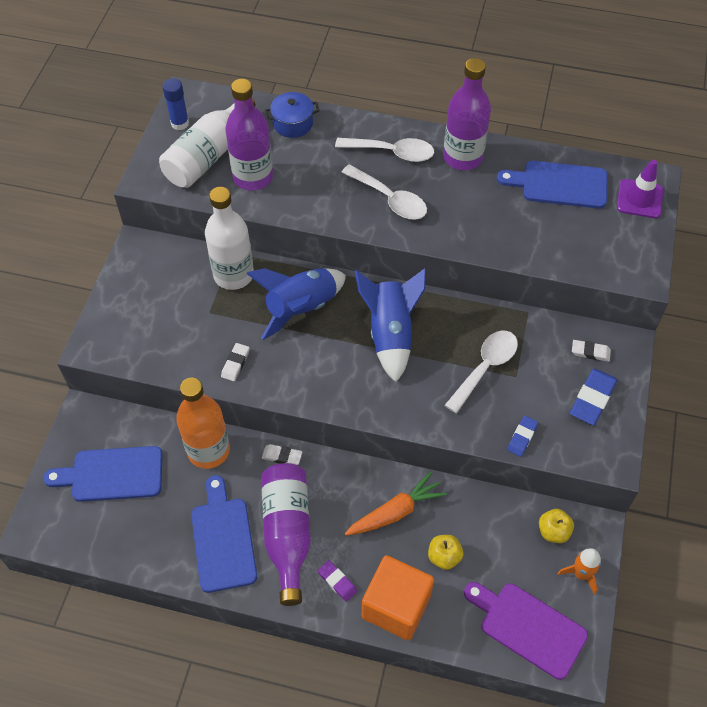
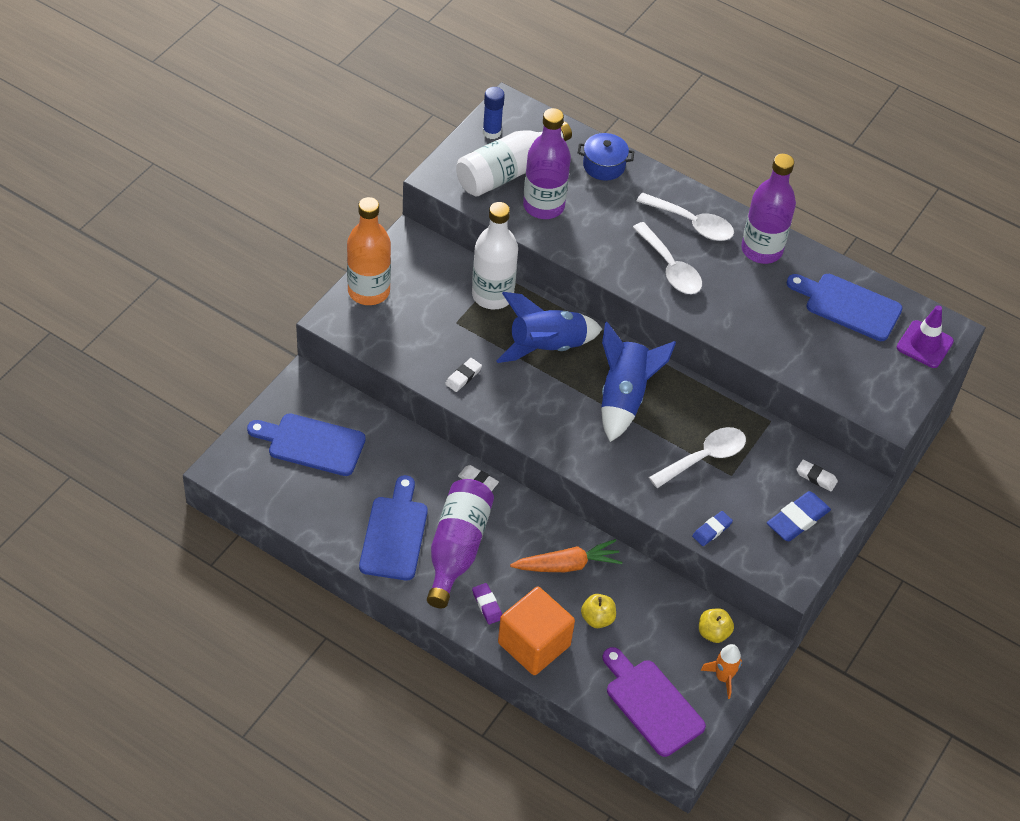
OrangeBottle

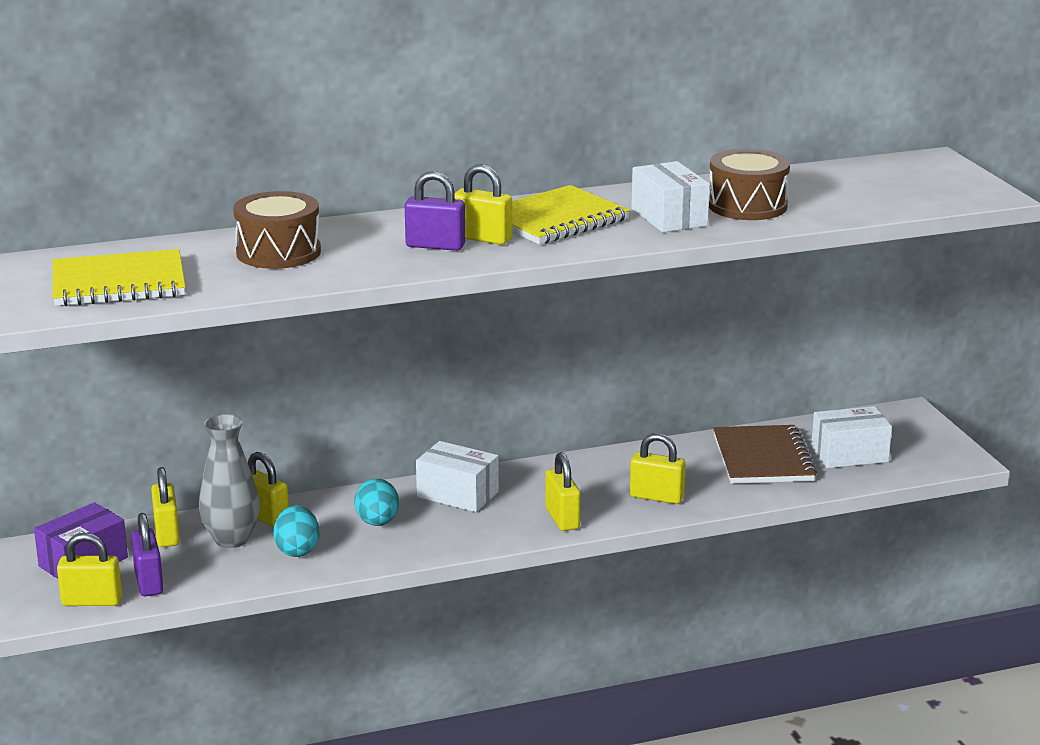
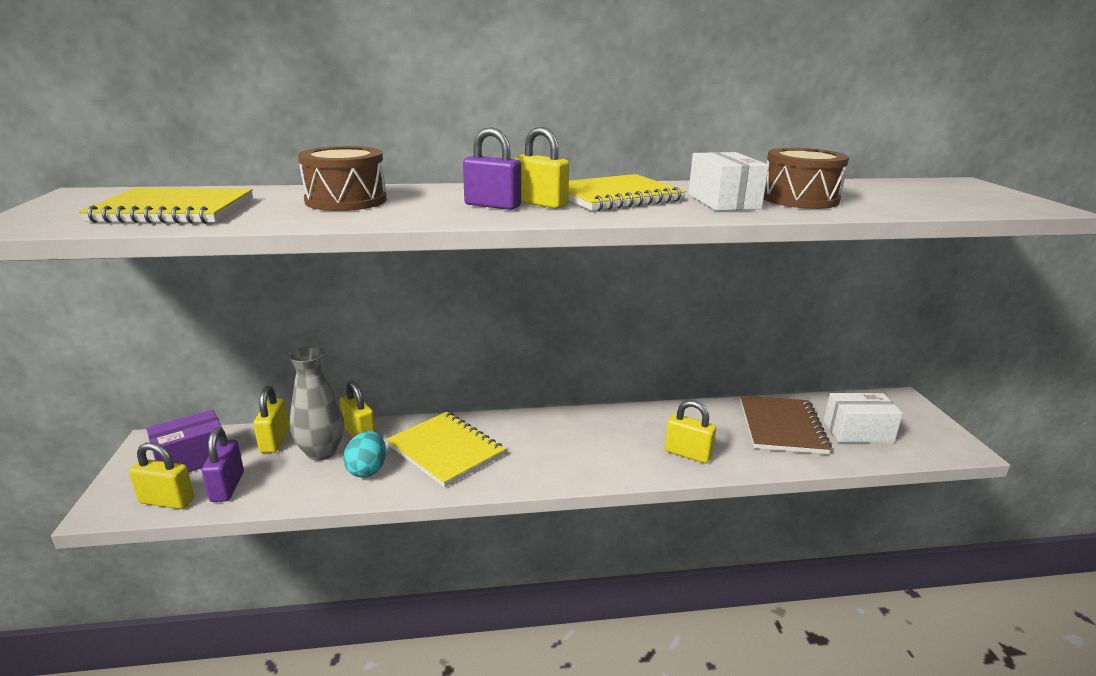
YellowNotebook (2nd from left); WhiteBox (1st from left in the first image); YellowPadlock (5th from left in the first image)

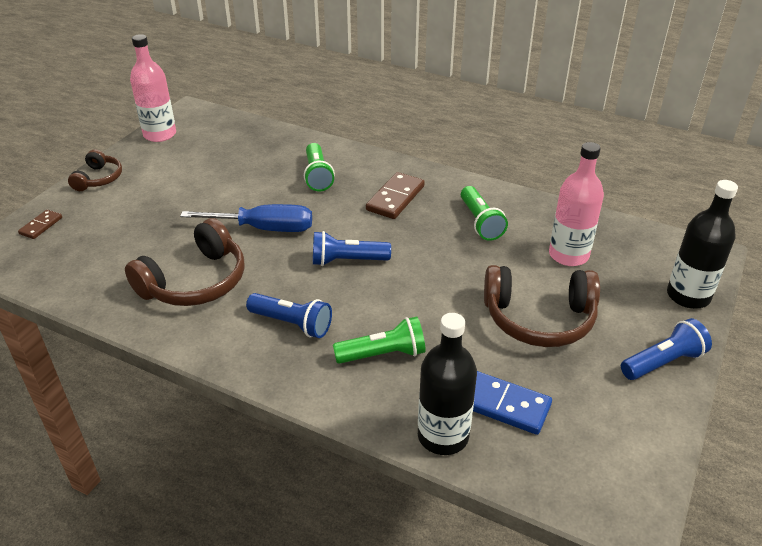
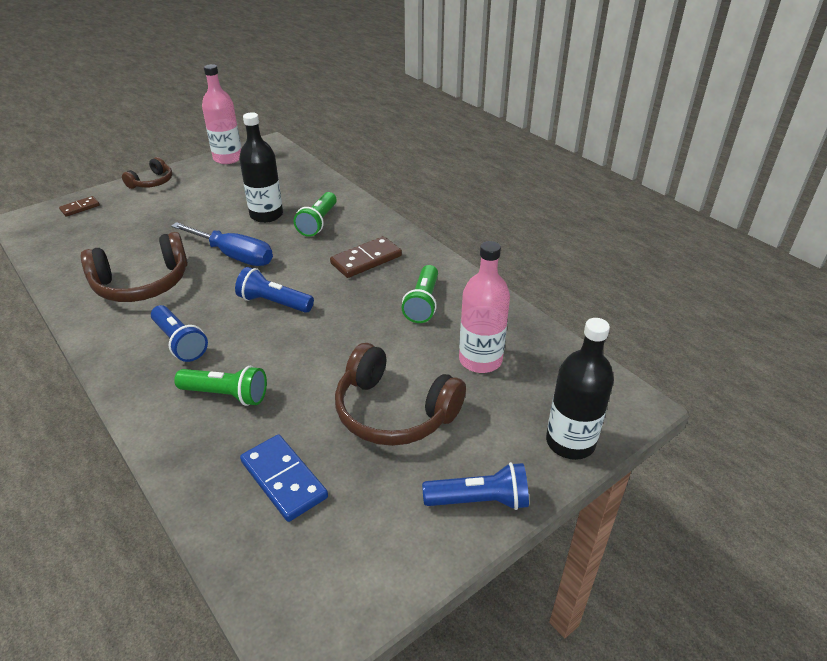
BlackBottle (1st from left)

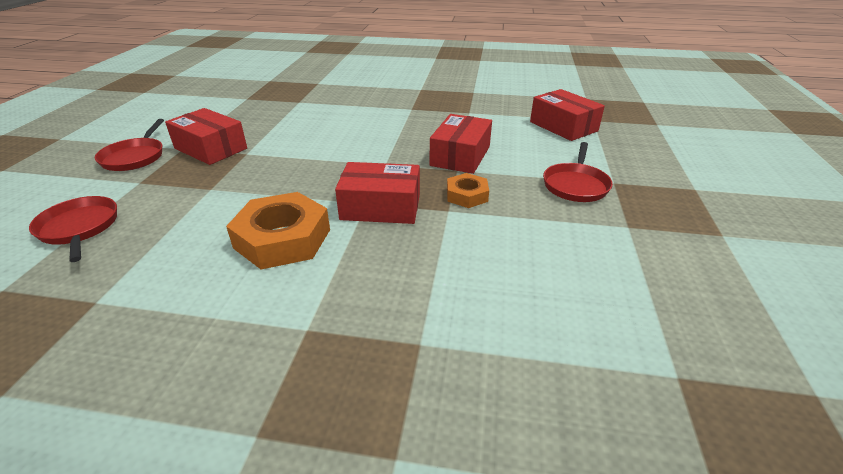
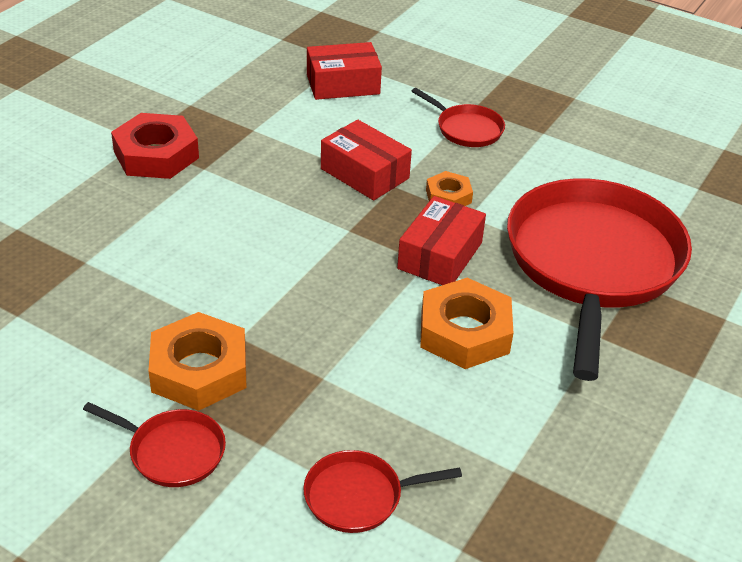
RedNut; OrangeNut (1st from left); RedPan (4th from left)

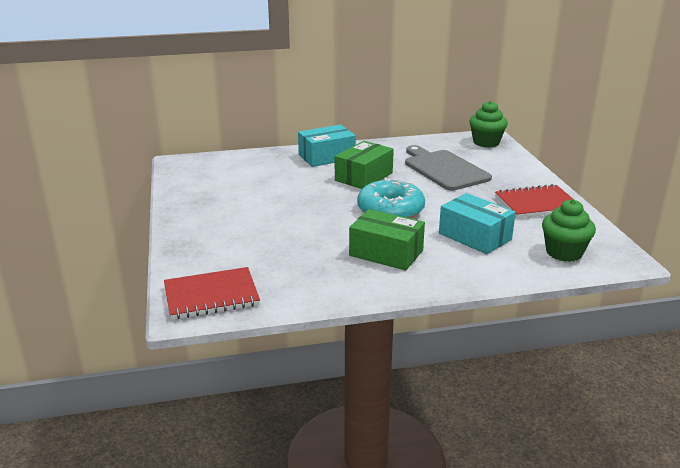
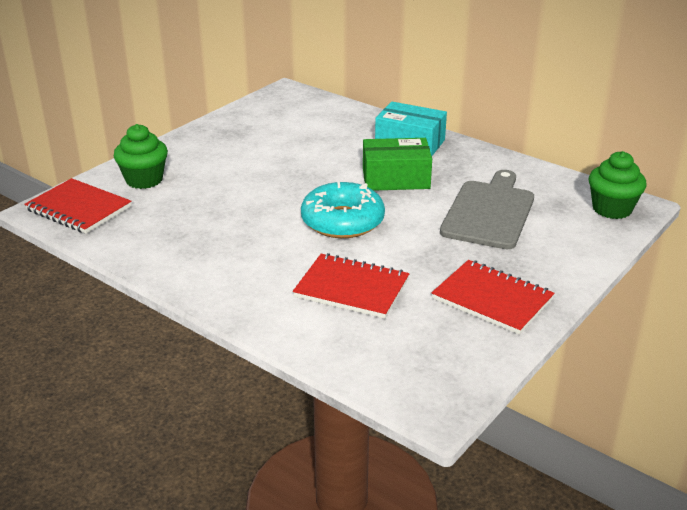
GreenCupcake (1st from left); RedNotebook (2nd from left); GreenBox (2nd from left in the first image)

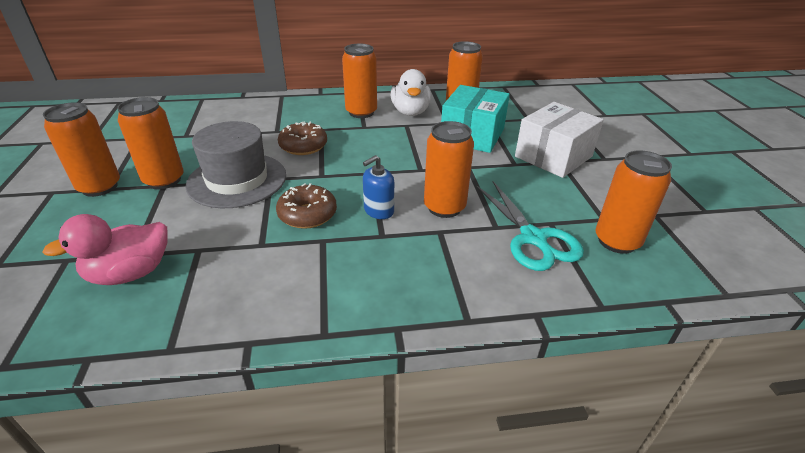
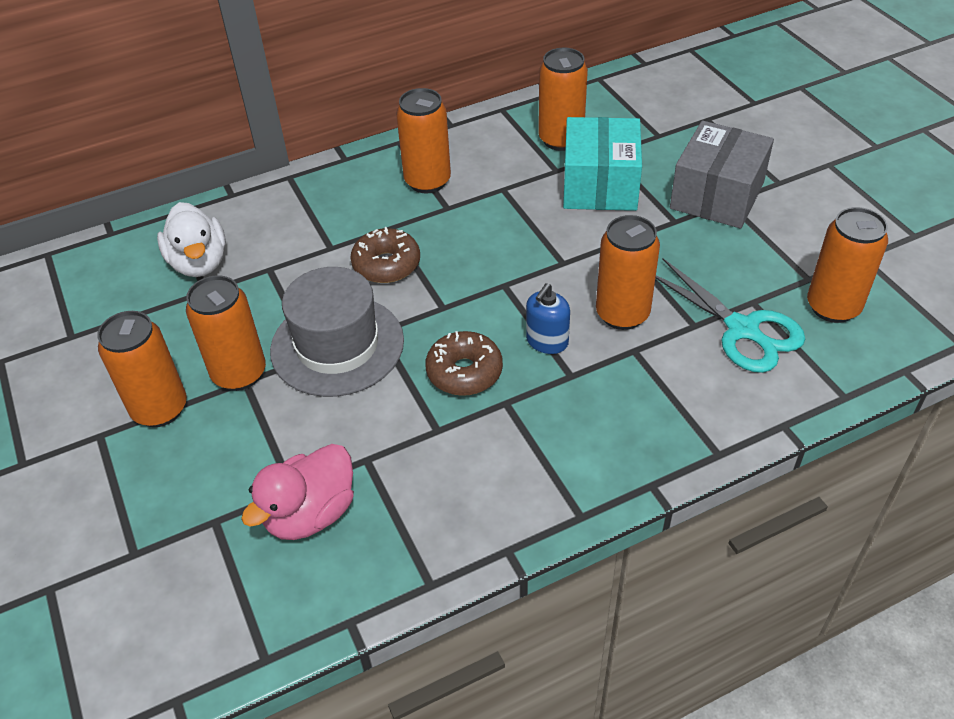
WhiteDuck; GreyBox

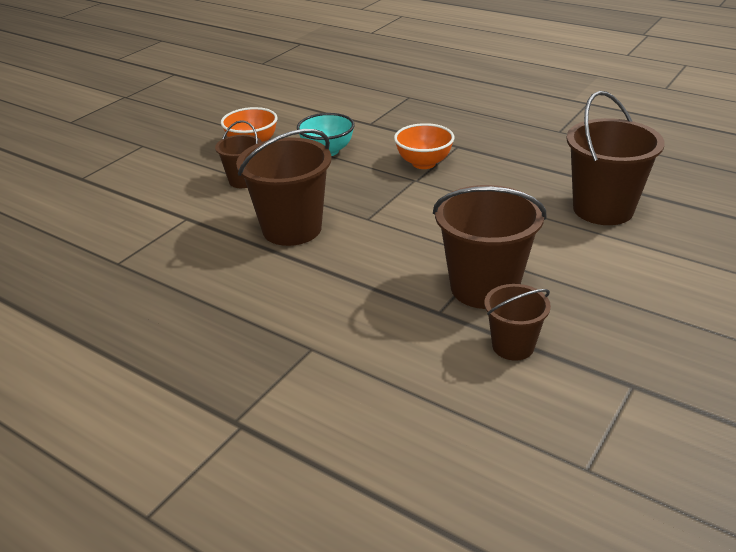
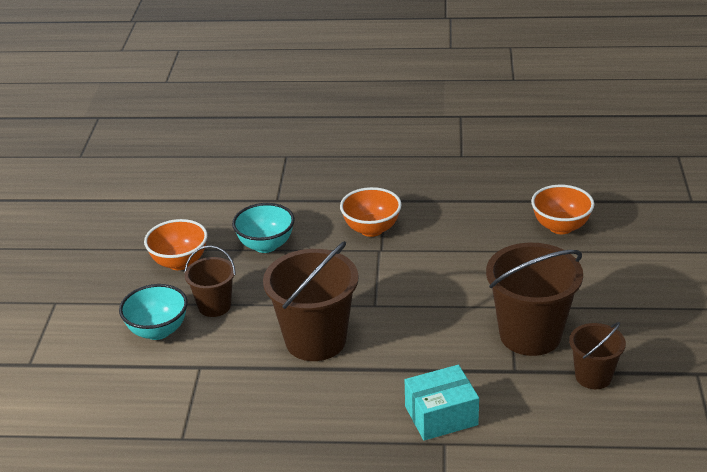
TurquoiseBowl (1st from left); TurquoiseBox; OrangeBowl (3rd from left)

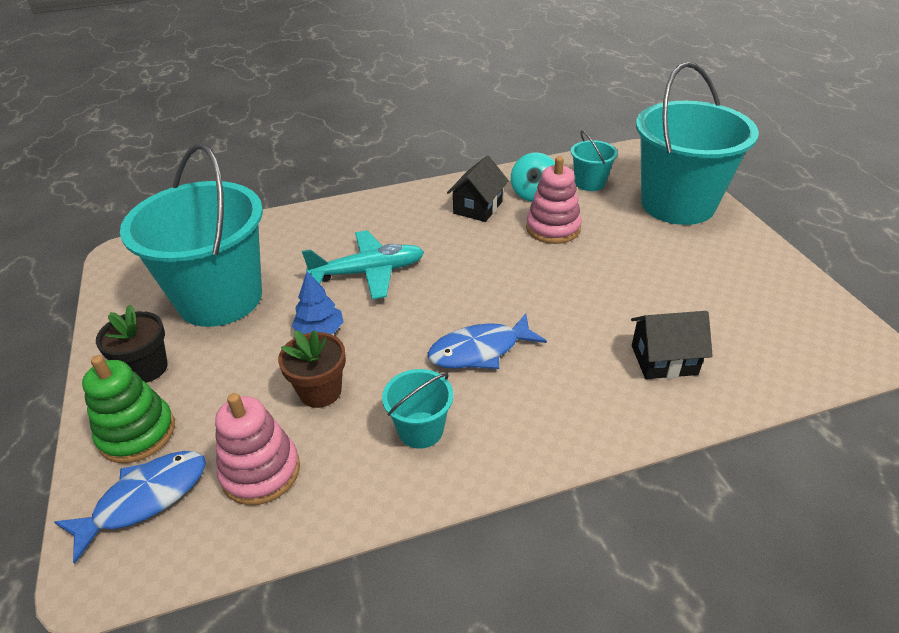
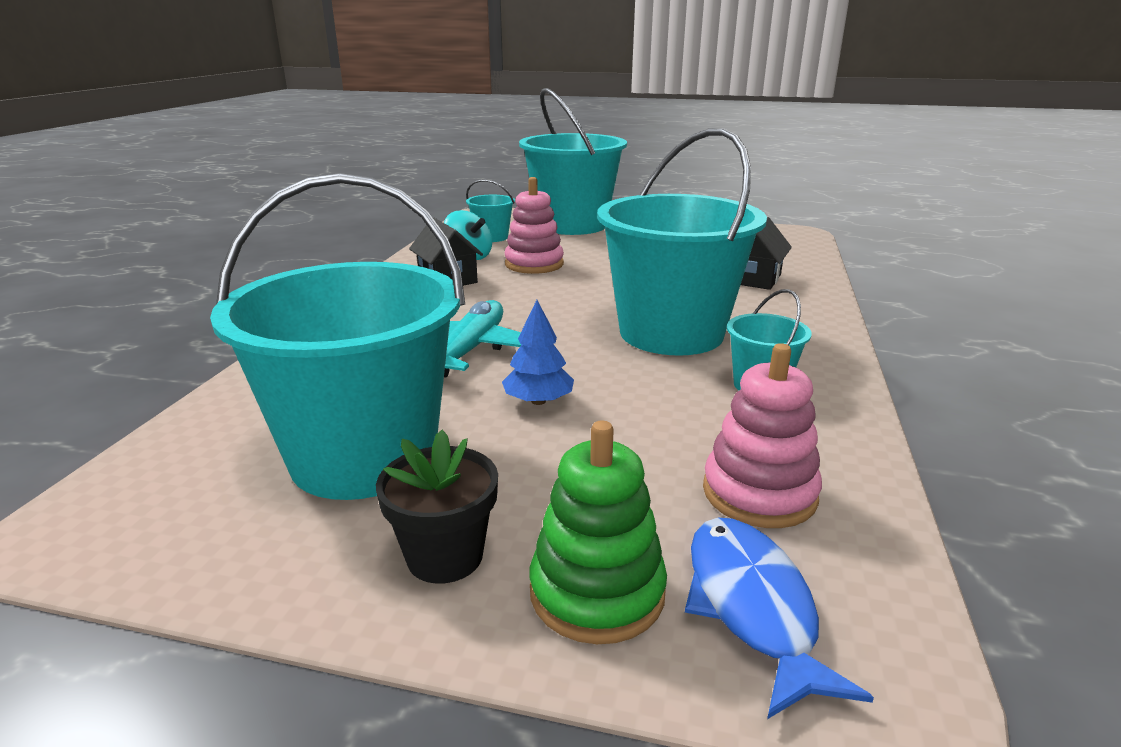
TurquoiseBucket (4th from left); BrownFlowerPot

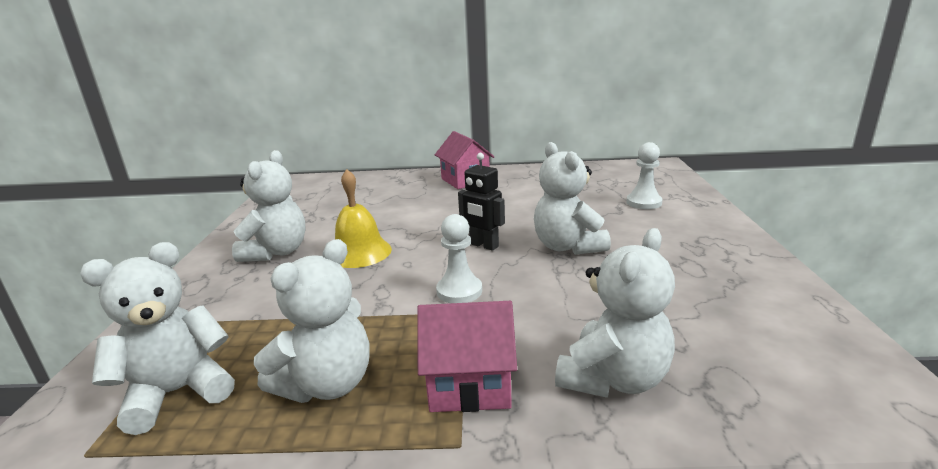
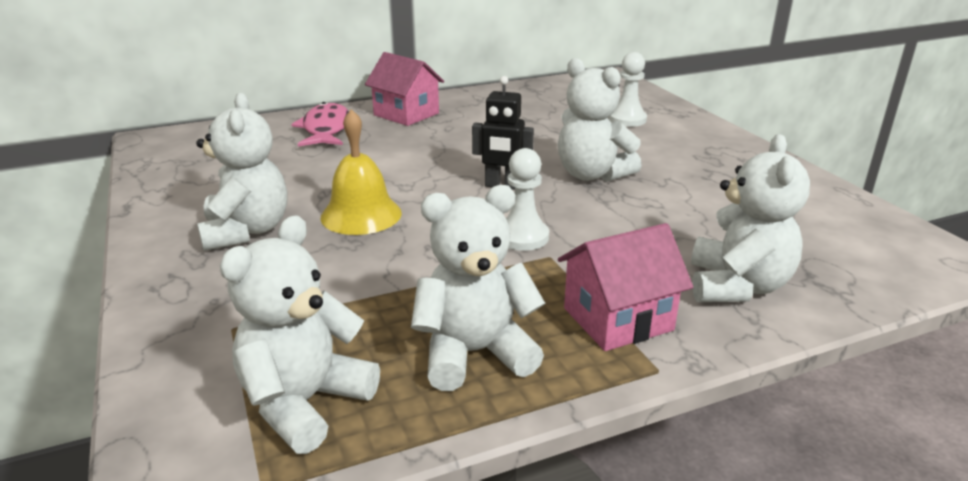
PinkFish; WhiteTeddyBear (3rd from left)

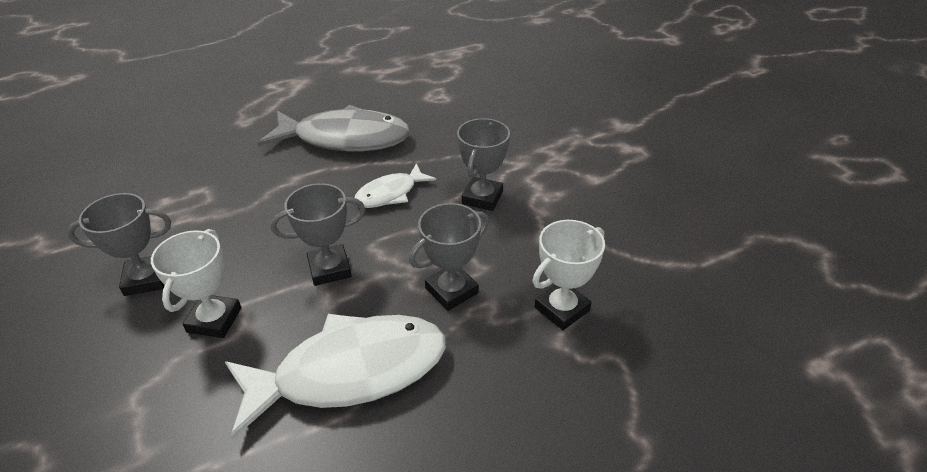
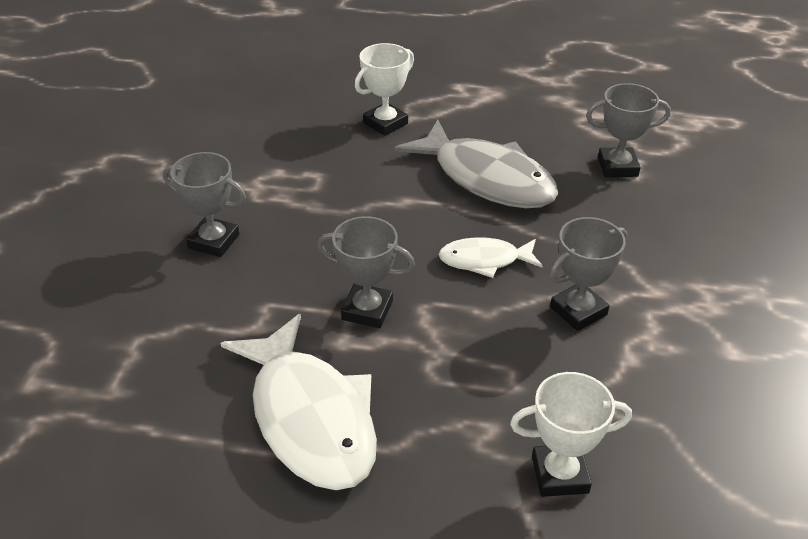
WhiteFish (1st from left); WhiteTrophy (1st from left); GreyTrophy (4th from left)

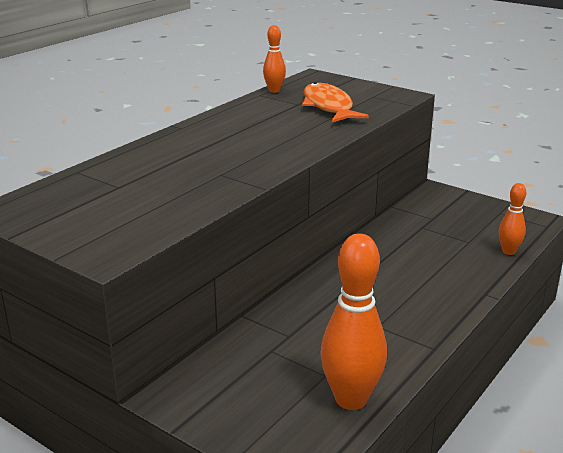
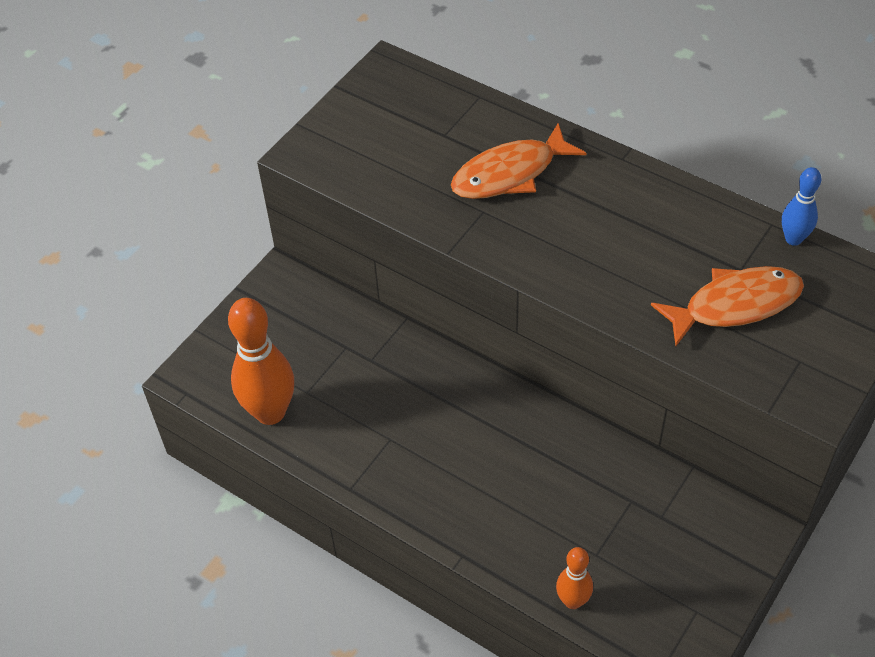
OrangeFish (1st from left); BlueBowlingPin

